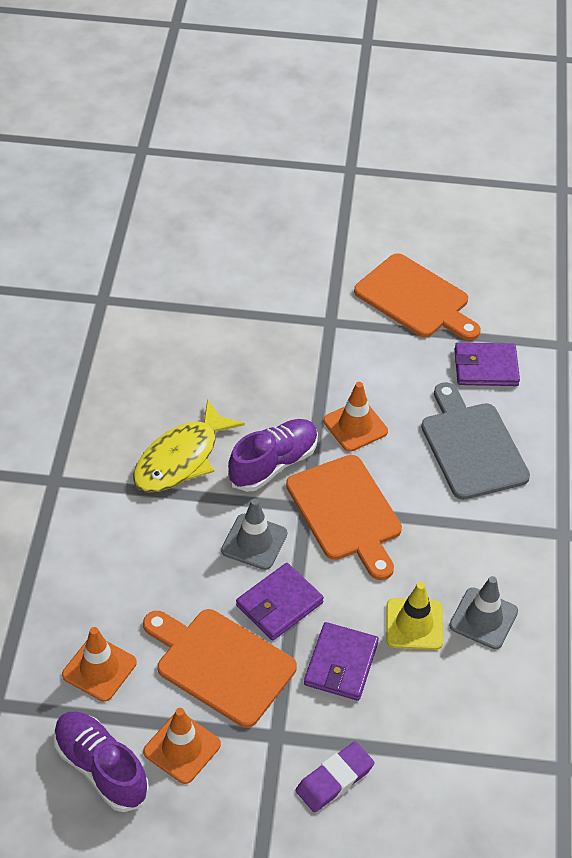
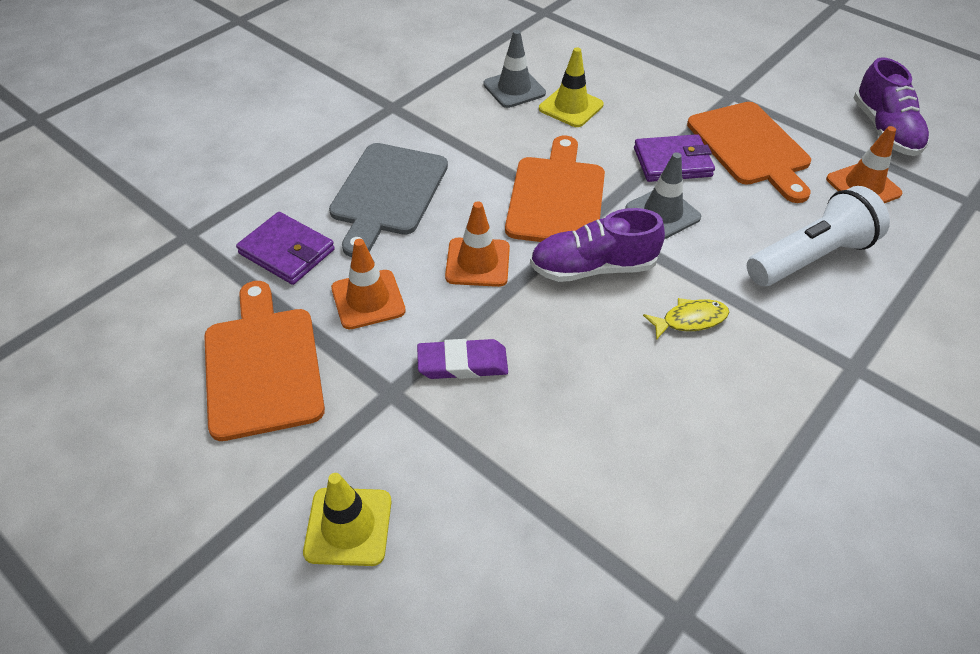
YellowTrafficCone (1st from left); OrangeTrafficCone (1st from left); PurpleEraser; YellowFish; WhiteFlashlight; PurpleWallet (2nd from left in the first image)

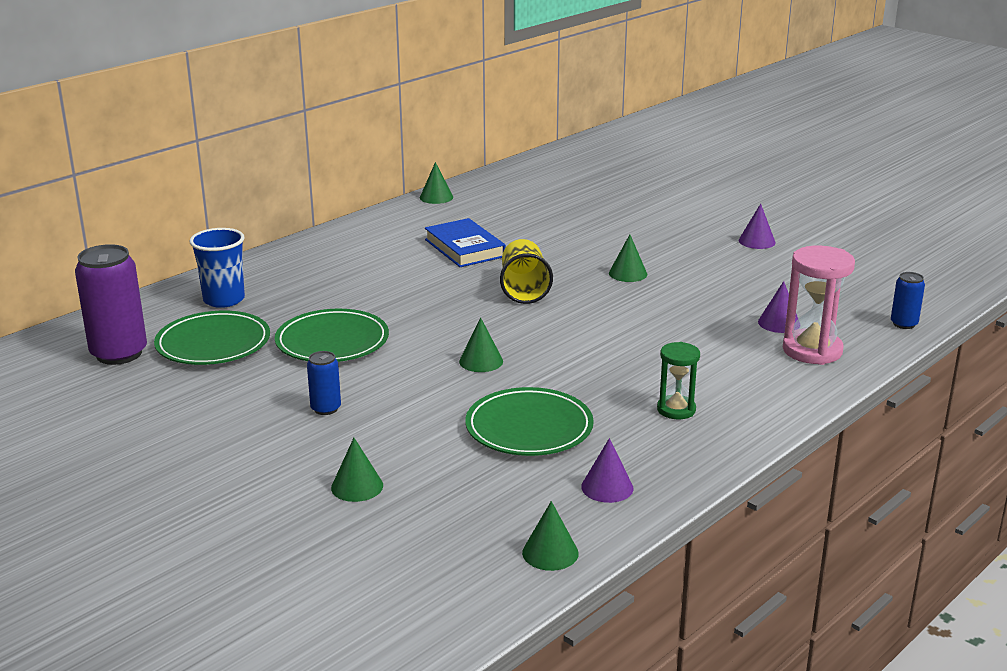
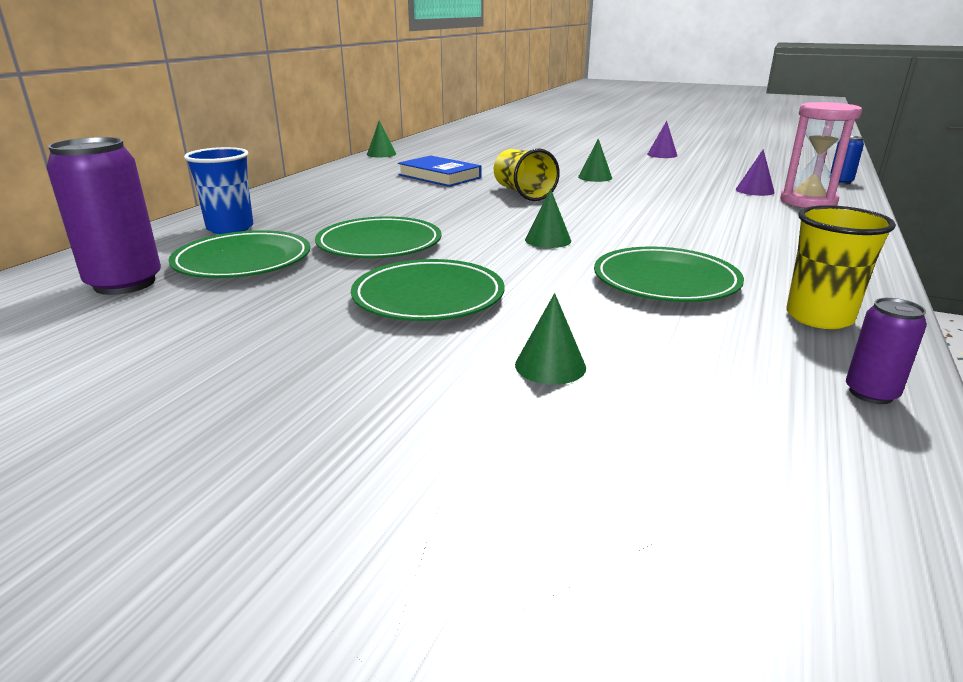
GreenPlate (3rd from left); YellowCup (2nd from left); PurpleCan (2nd from left); GreenHourglass

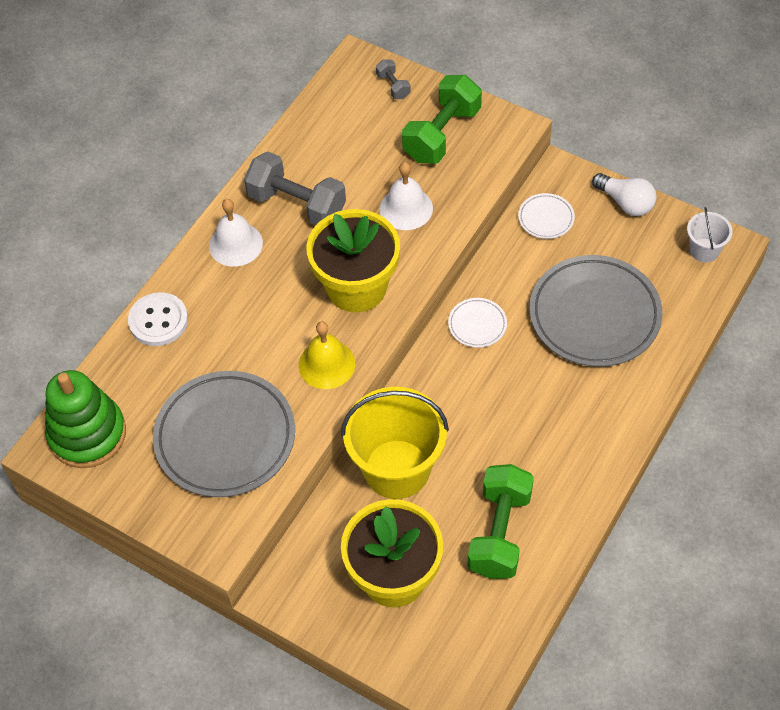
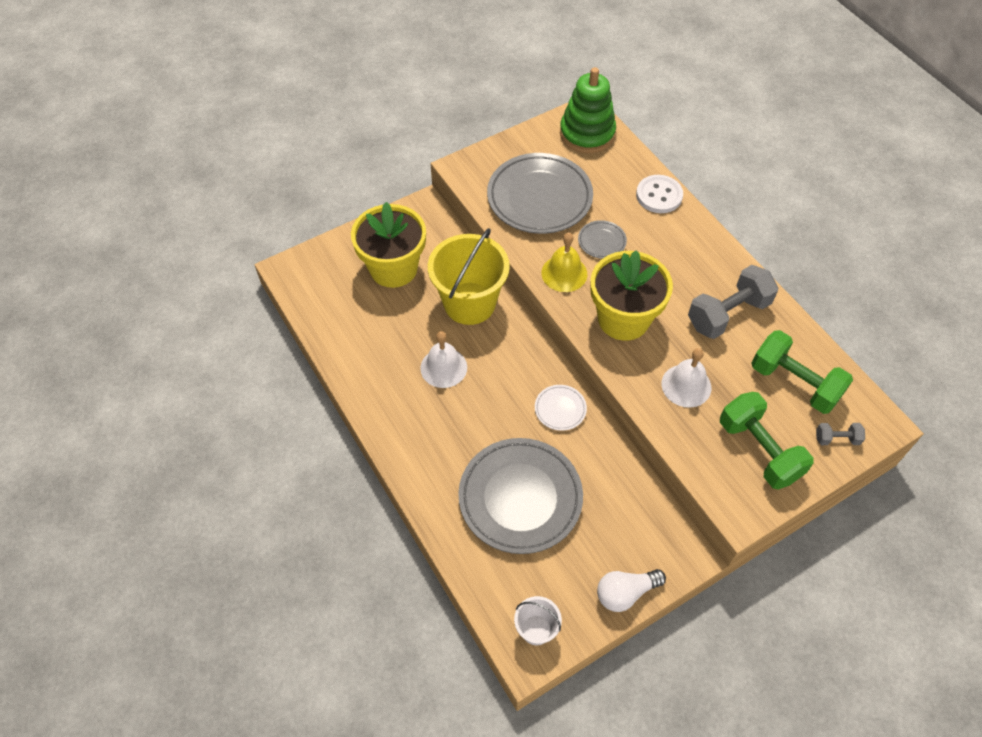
WhiteBell (1st from left); GreyPlate (3rd from left); GreenDumbbell (2nd from left); WhitePlate (2nd from left in the first image)

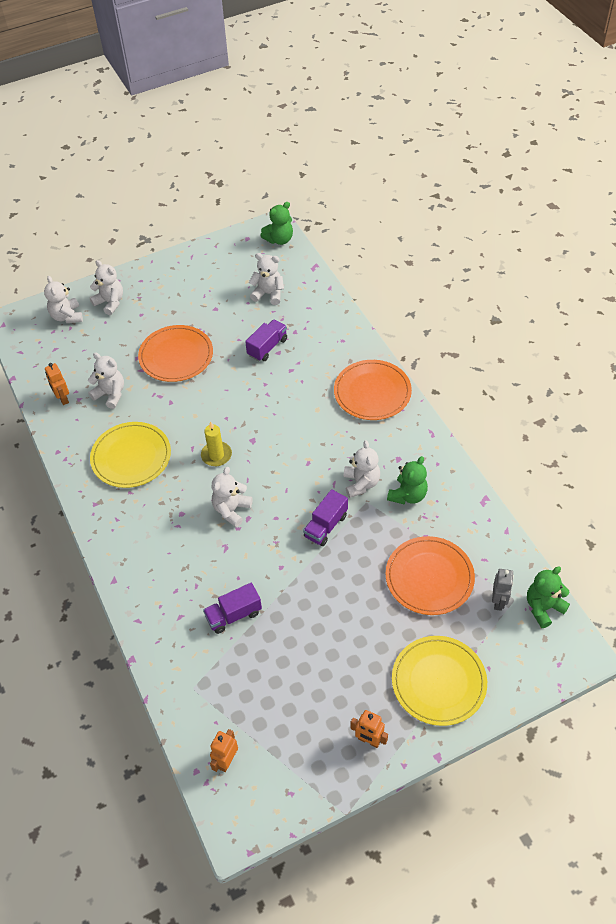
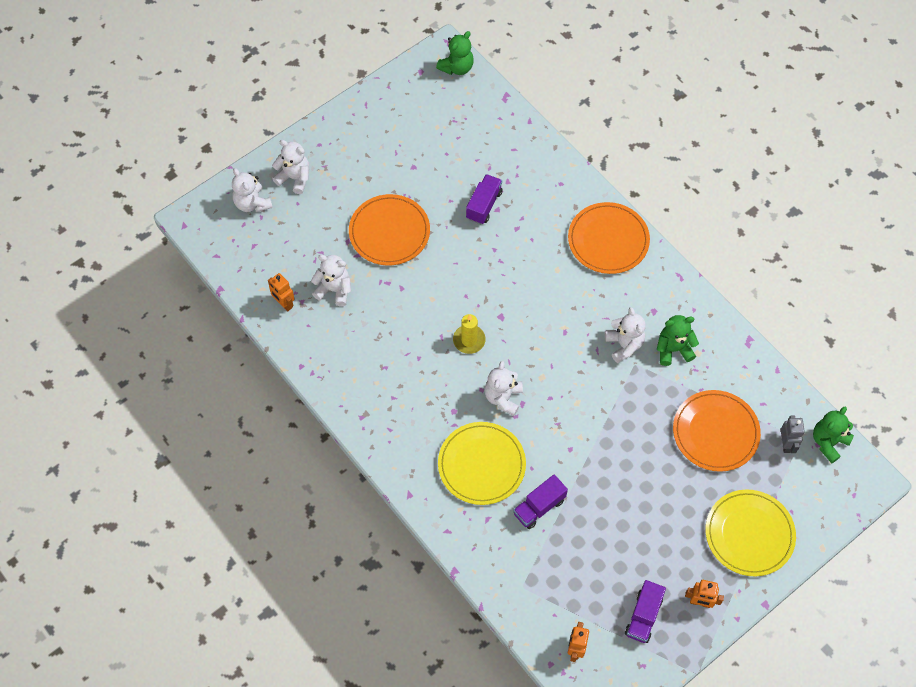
YellowPlate (1st from left); PurpleTruck (3rd from left); GreenTeddyBear (2nd from left); WhiteTeddyBear (5th from left in the first image)

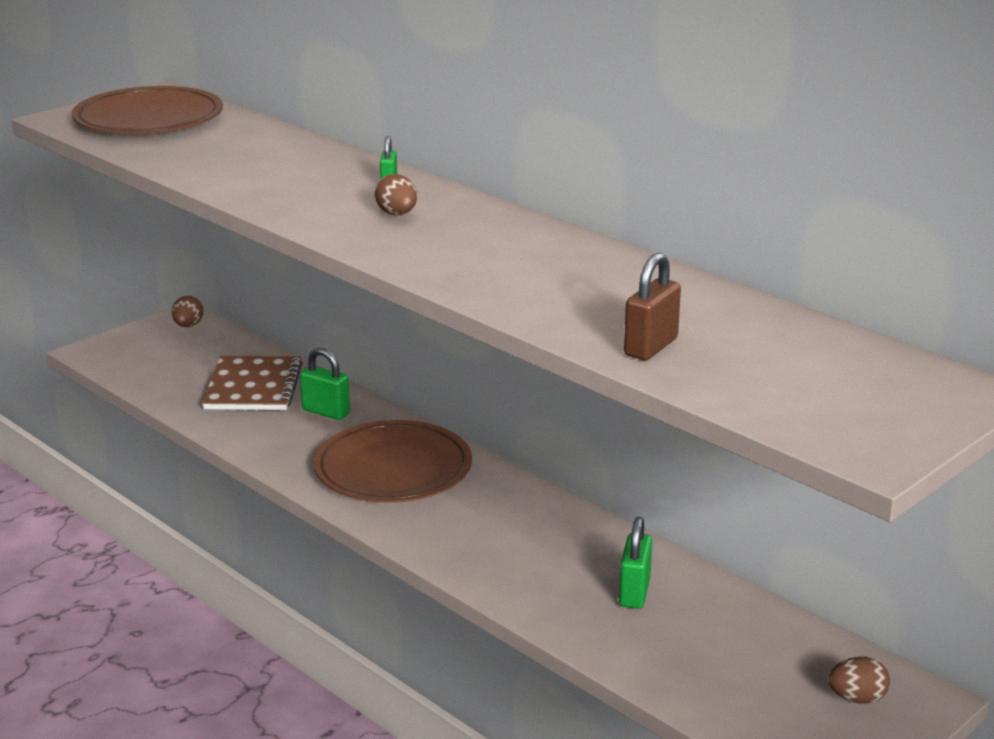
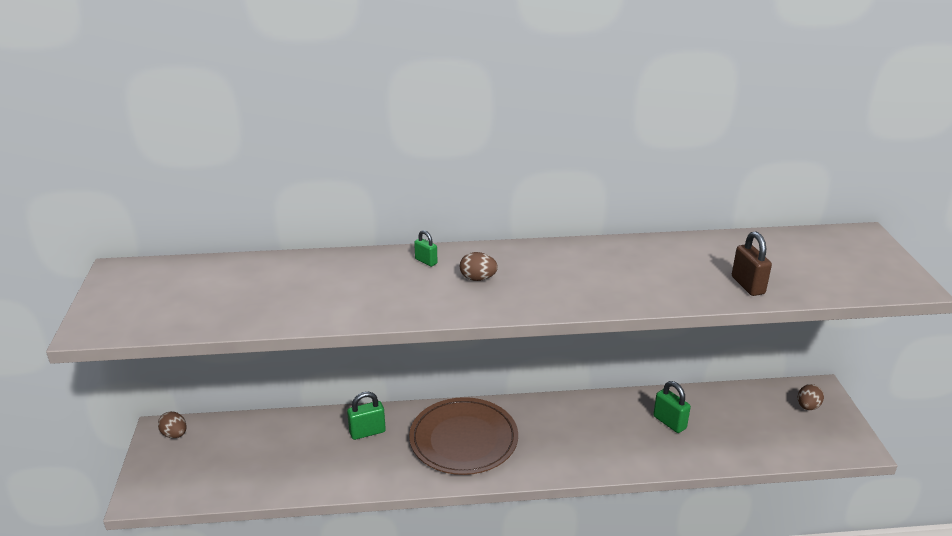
BrownPlate (1st from left in the first image); BrownNotebook

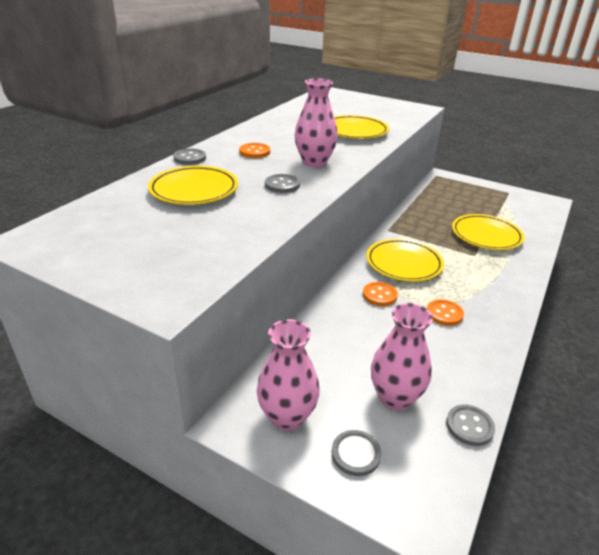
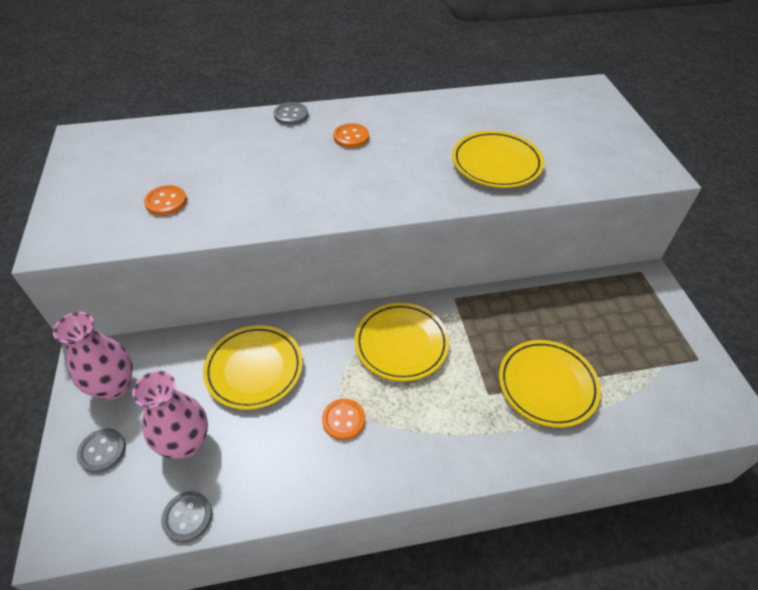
OrangeButton (1st from left); YellowPlate (1st from left); GreyButton (2nd from left in the first image); PinkVase (2nd from left in the first image)

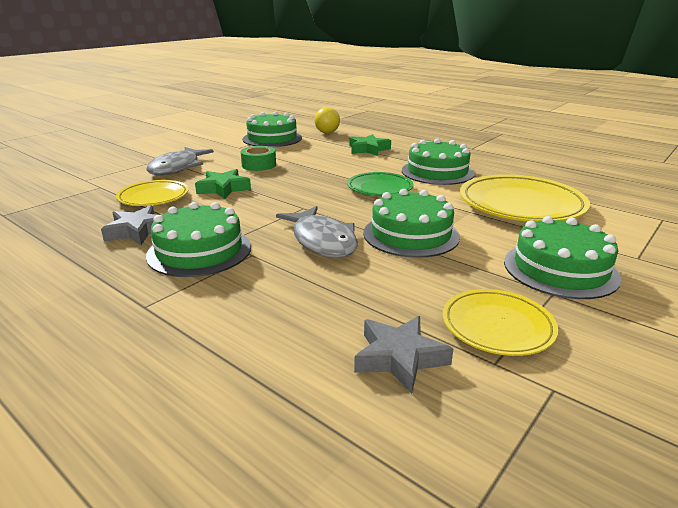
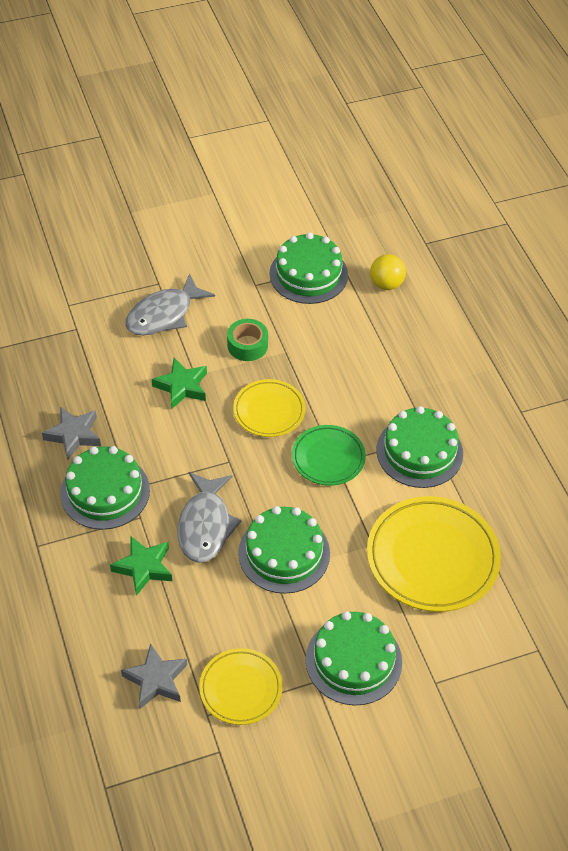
GreenStar (1st from left); YellowPlate (2nd from left)

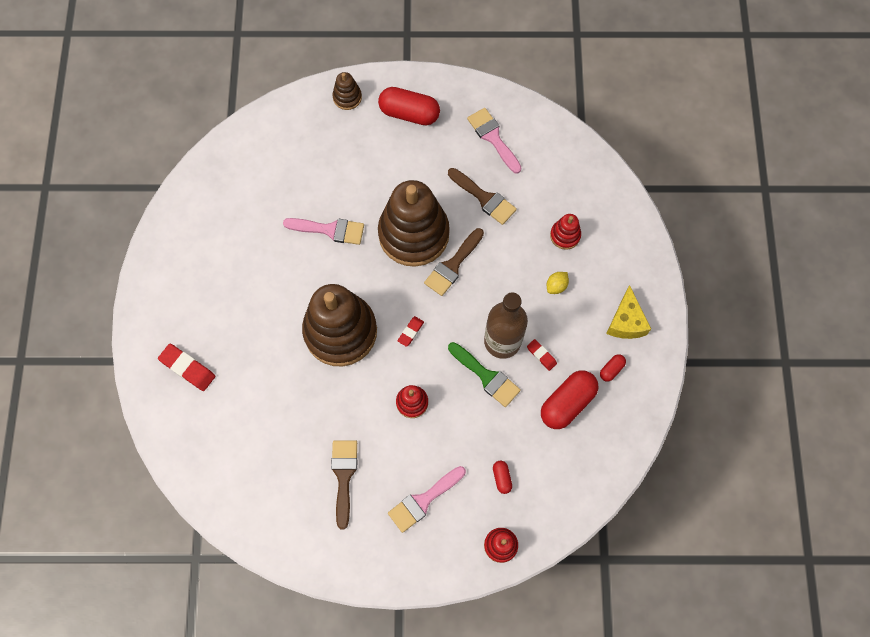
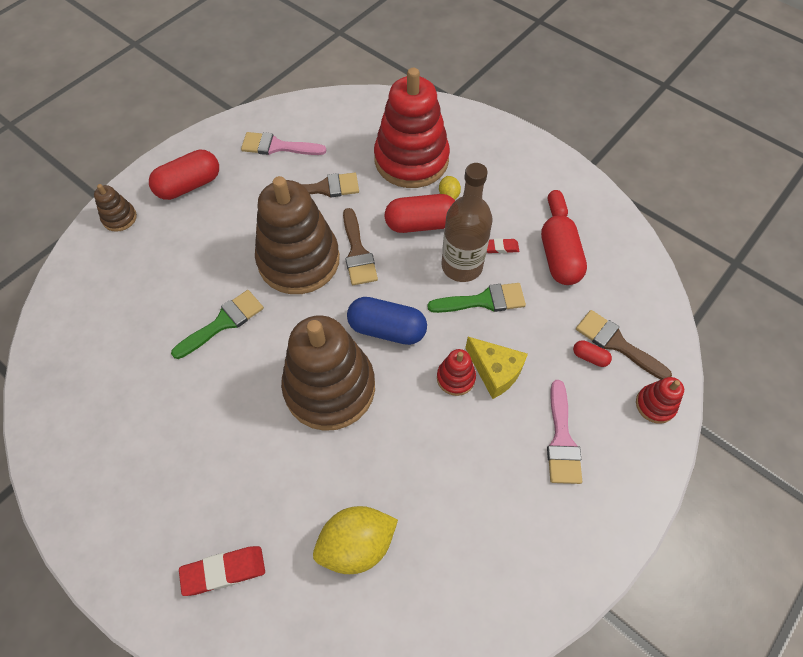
GreenBrush (1st from left); YellowLemon (1st from left); BlueCapsule; RedStackingToy (1st from left); RedCapsule (2nd from left); YellowCheese; BrownBrush (3rd from left)

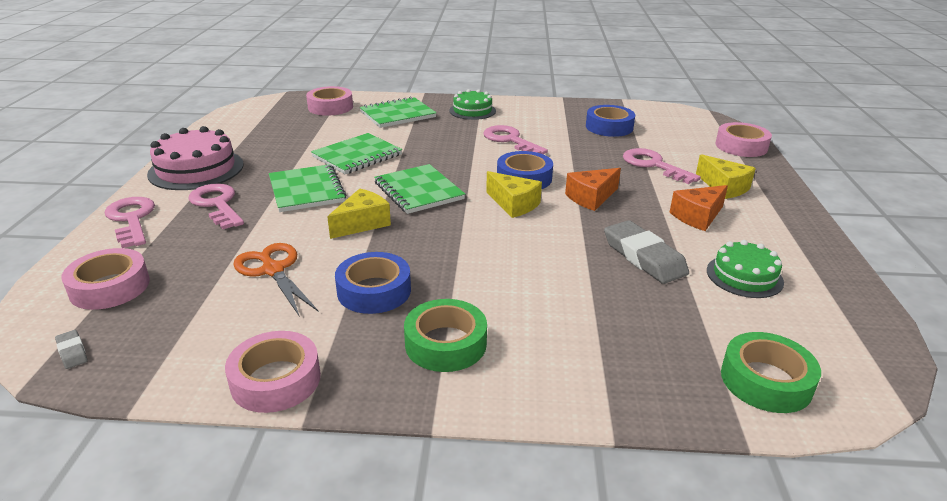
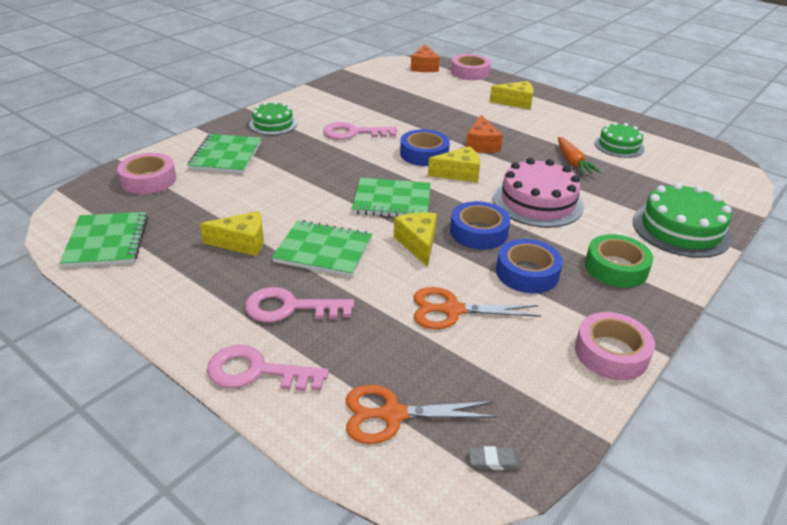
GreenNotebook (1st from left); YellowCheese (1st from left); OrangeScissors (1st from left); OrangeCheese (1st from left); BlueTape (2nd from left); PinkCake; OrangeCarrot; GreenCake (3rd from left); PinkKey (4th from left in the first image); GreenTape (2nd from left in the first image)

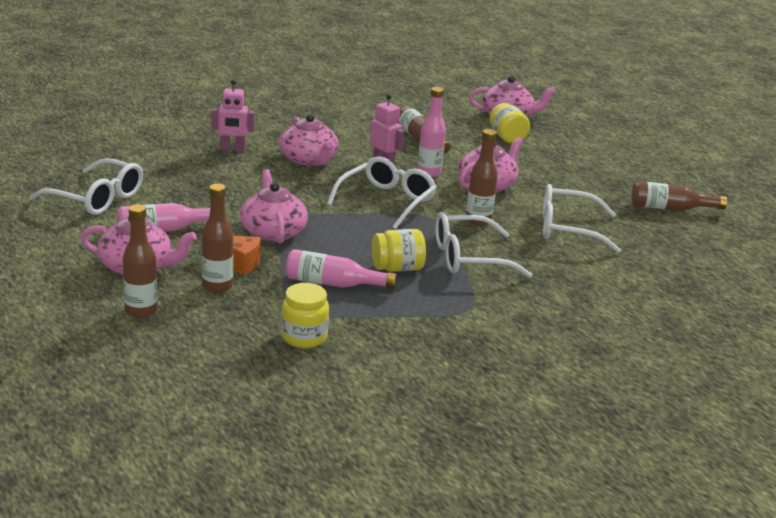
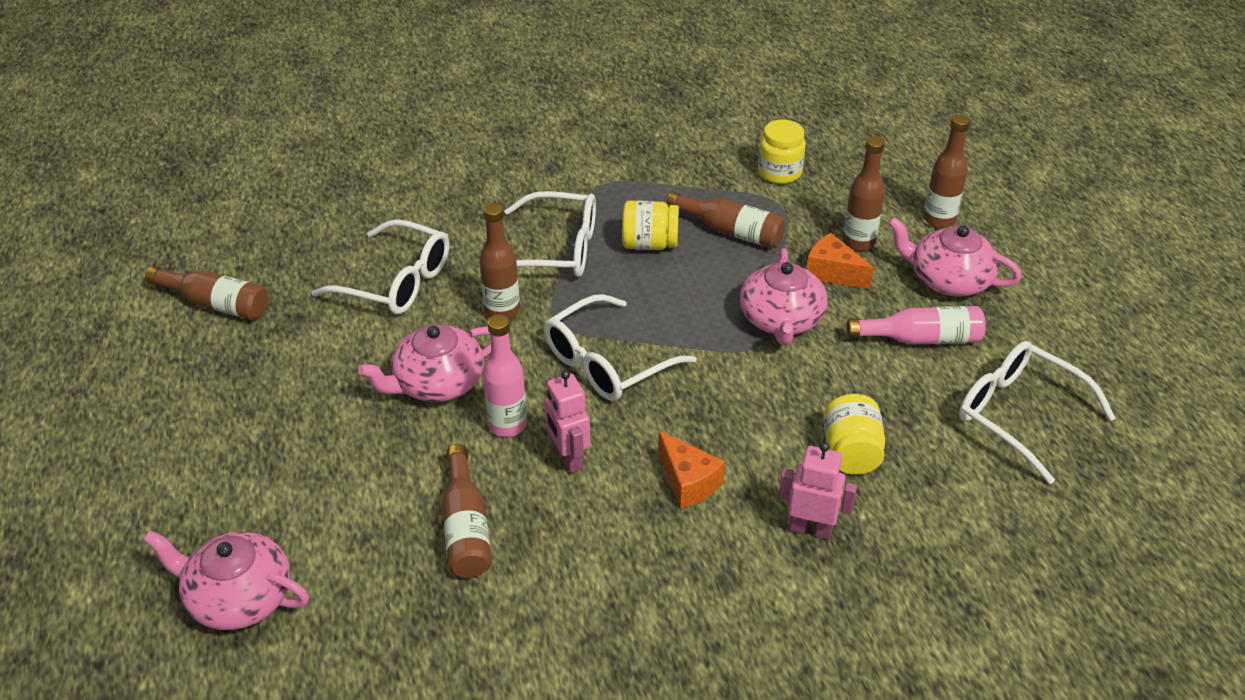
OrangeCheese (1st from left); BrownBottle (4th from left); YellowJar (3rd from left)

